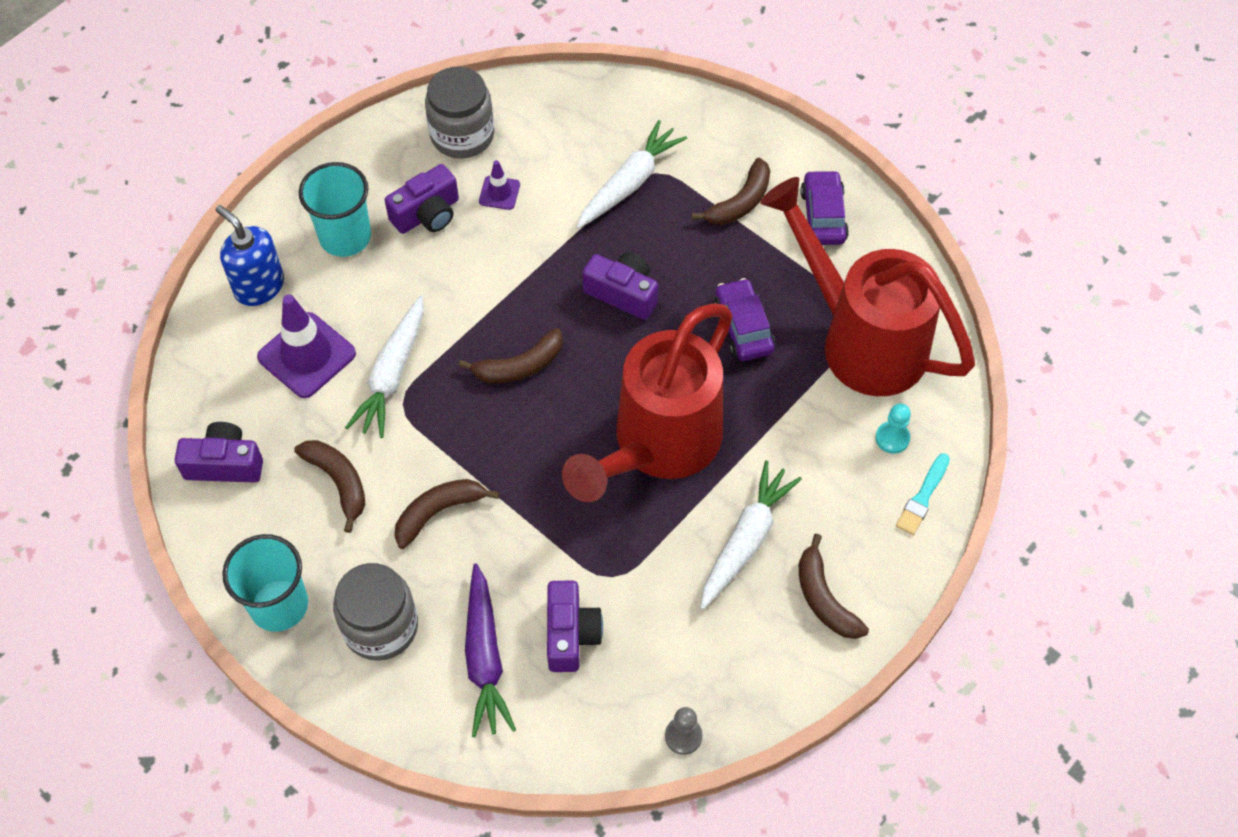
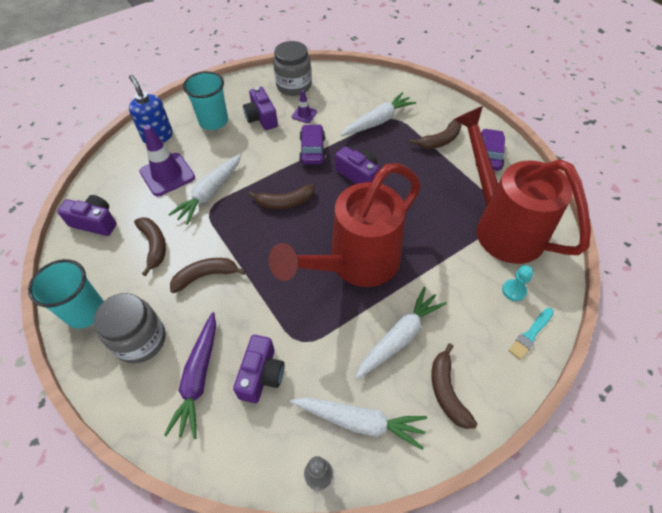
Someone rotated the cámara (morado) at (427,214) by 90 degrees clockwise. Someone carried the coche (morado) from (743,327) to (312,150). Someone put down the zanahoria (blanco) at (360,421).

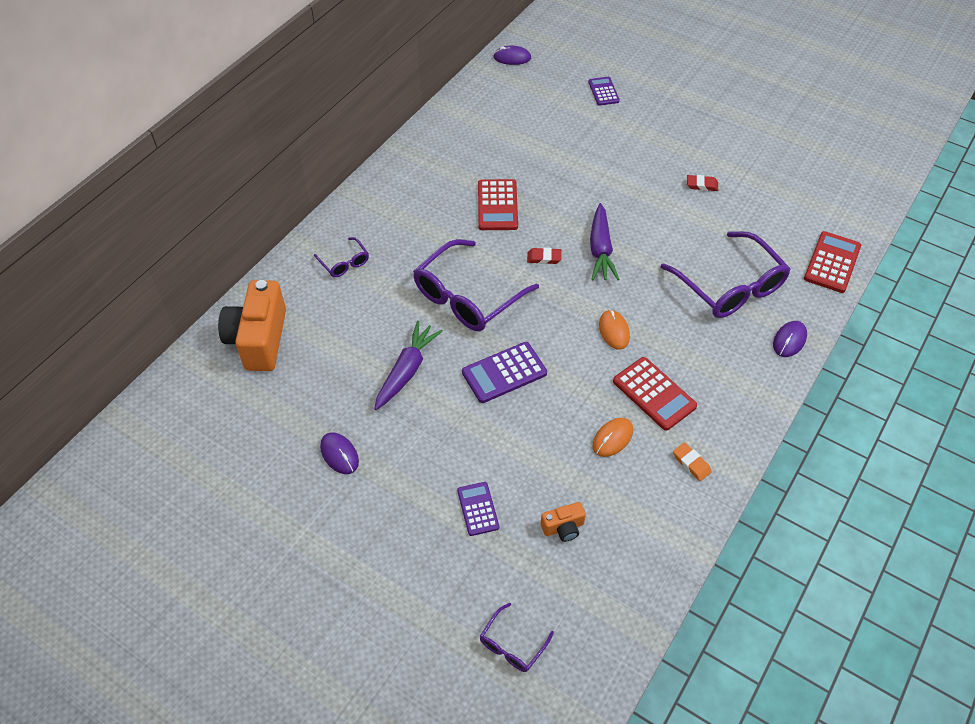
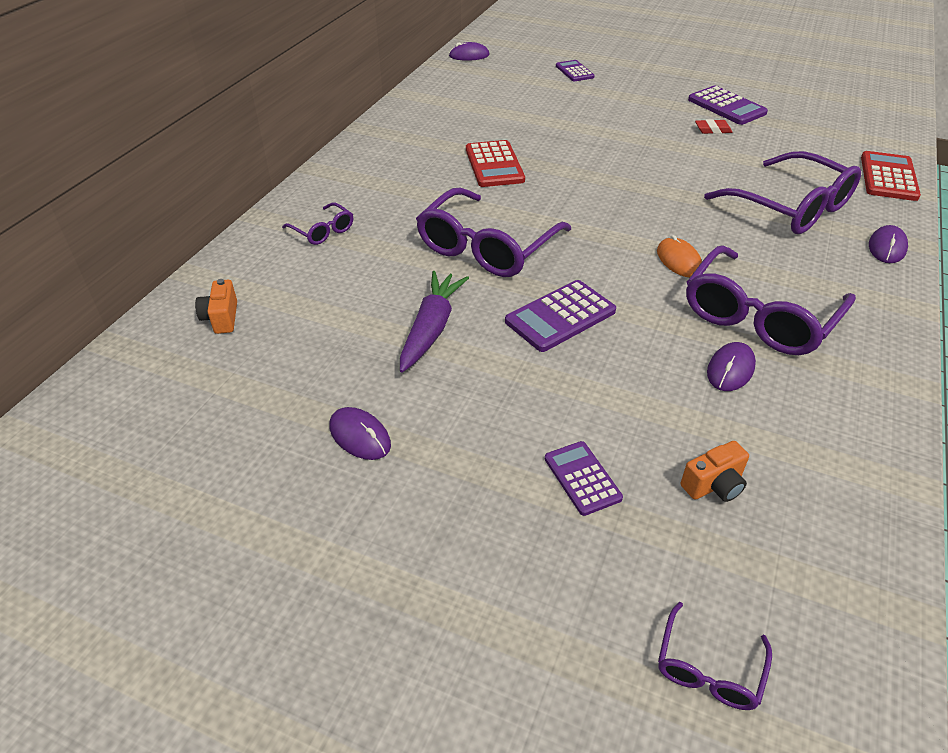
Someone scaled the cámara (naranja) at (259,339) by 0.46. Someone took away the goma de borrar (rojo) at (544,258). Someone took away the zanahoria (morado) at (600,249). Someone repainted the ratón (naranja) at (612,438), which became the ratón (morado) at (730,369). Someone swapped the calculadora (rojo) at (654,394) for the gafas (morado) at (758,316). Someone took away the goma de borrar (naranja) at (691,463). Someone put down the calculadora (morado) at (726,106).

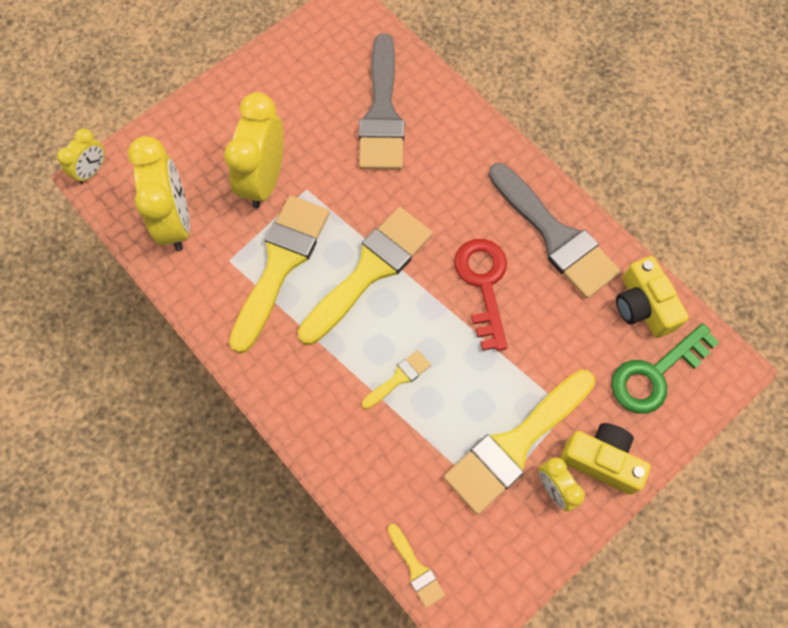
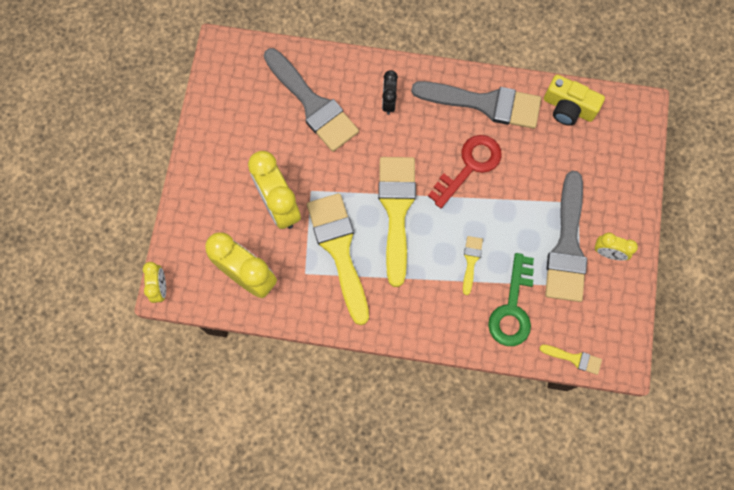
Someone repainted the pincel (amarillo) at (515,444), which became the pincel (gris) at (567,245). Someone rotated the llave (rojo) at (483,284) by 90 degrees clockwise. Someone took away the cámara (amarillo) at (601,460). Someone carried the llave (verde) from (655,374) to (512,308). Someone put down the despertador (negro) at (389,102).

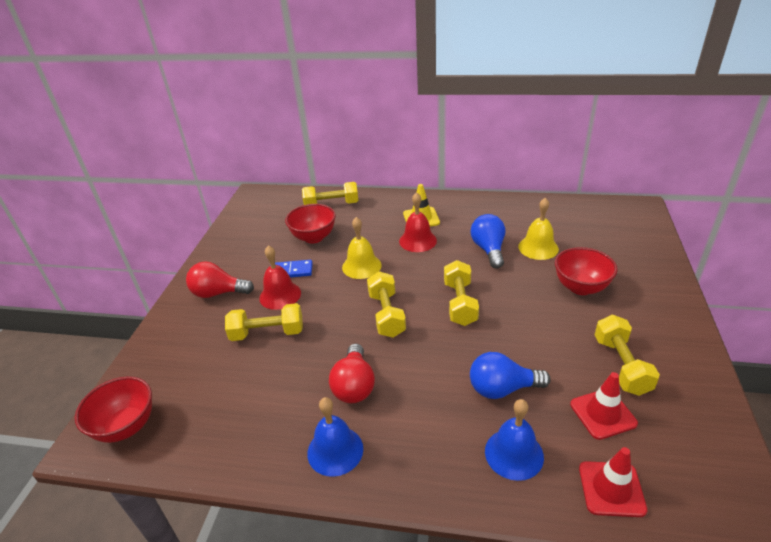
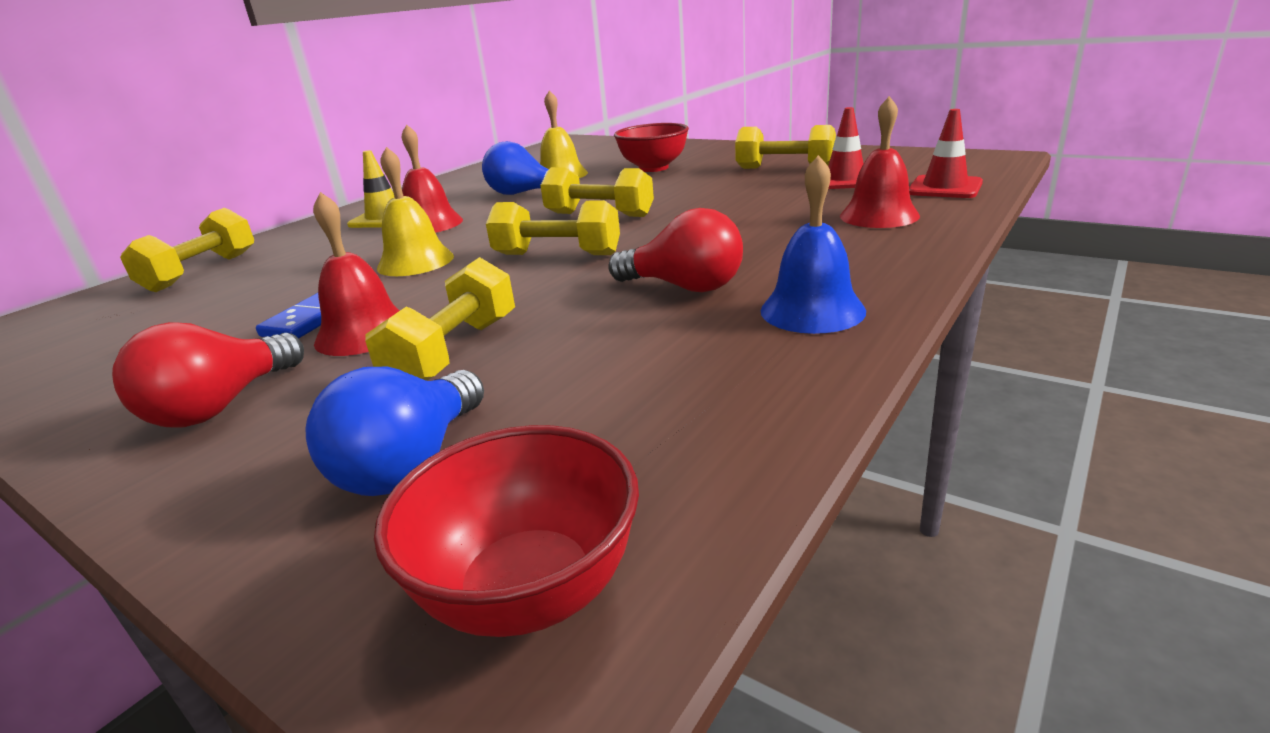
Someone took away the cuenco (rojo) at (314,237). Someone carried the bombilla (azul) from (502,389) to (411,463). Someone repainted the campana (azul) at (514,453), which became the campana (rojo) at (879,216).

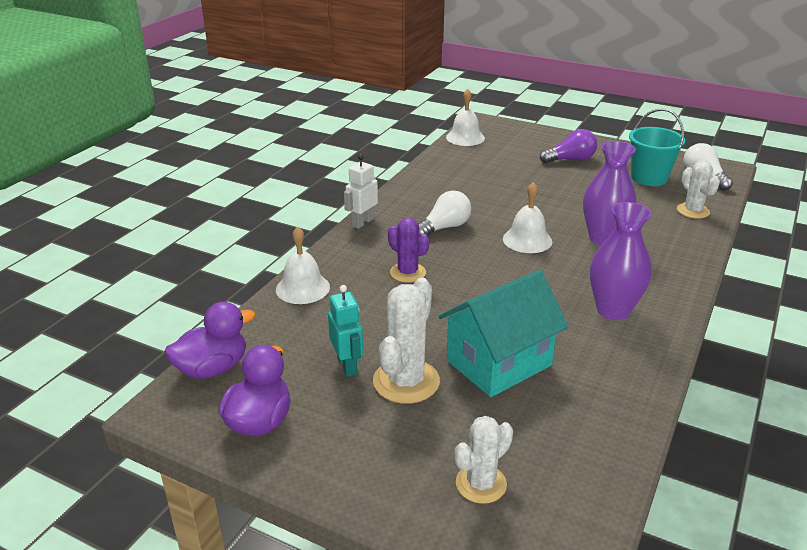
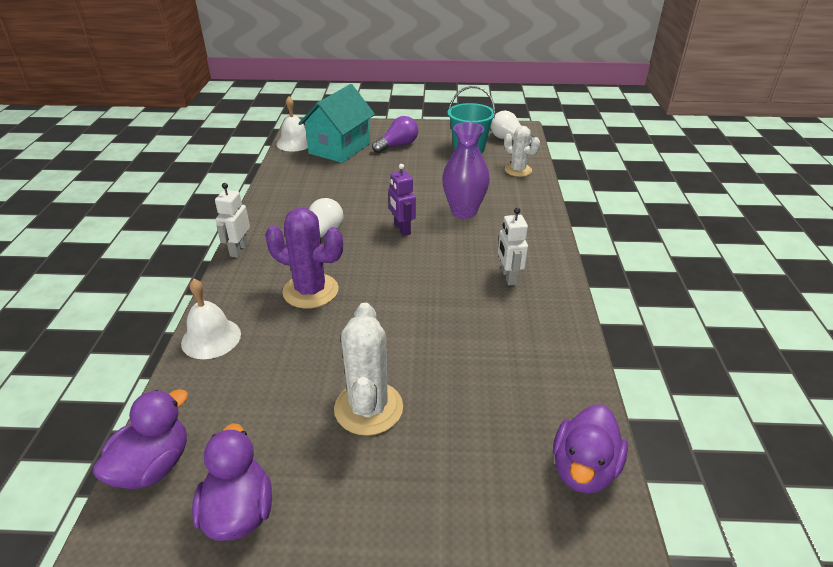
Someone took away the robot (turquesa) at (347,365). Someone scaled the cactus (morado) at (408,273) by 1.53. Someone carried the casa (turquesa) from (498,363) to (339,148). Someone took away the cactus (blanco) at (481,484). Someone swapped the campana (blanco) at (527,240) for the robot (morado) at (402,229). Someone swapped the florero (morado) at (613,310) for the robot (blanco) at (508,277). Someone put down the pato (morado) at (583,469).

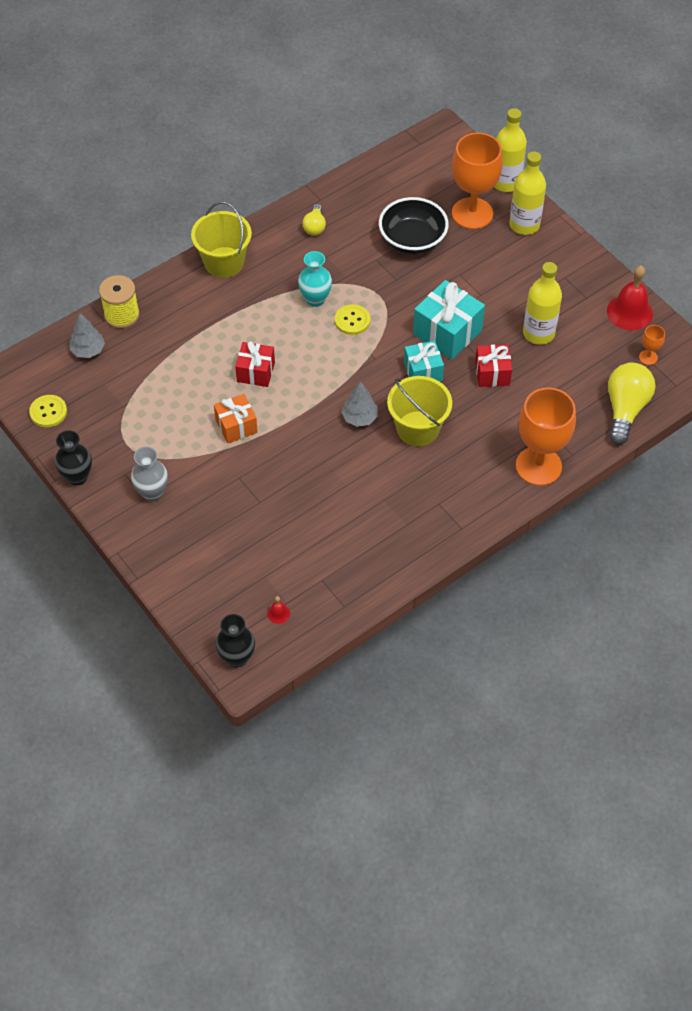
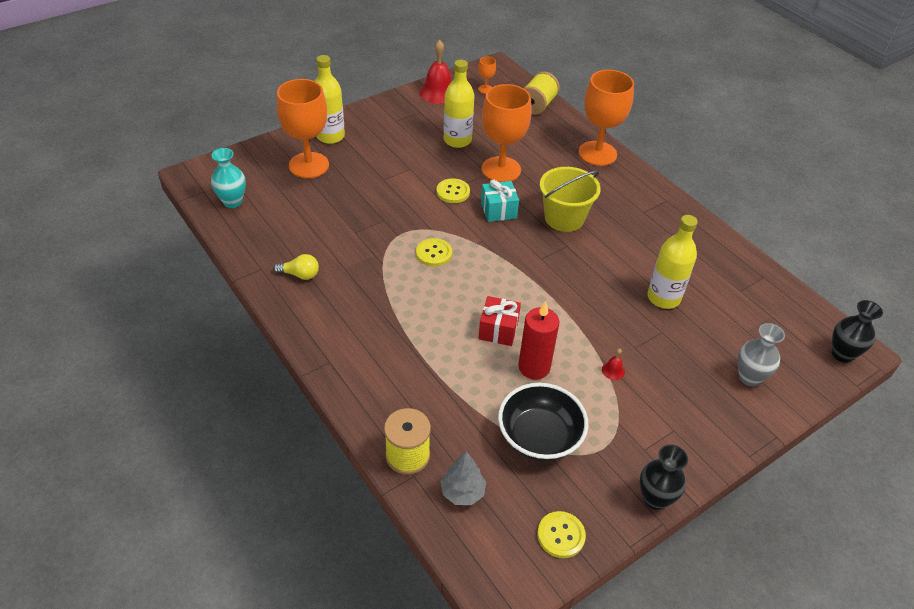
Someone carried the florero (gris) from (152,492) to (749,377). Someone took away the balde (amarillo) at (224,262). Someone took away the regalo (naranja) at (236,426). Someone carried the campana (rojo) from (278,613) to (613,370). Someone carried the florero (turquesa) from (315,299) to (232,202). Someone took away the árbol (gris) at (359,418). Someone carried the cuenco (negro) from (412,240) to (539,437). Someone swapped the regalo (turquesa) at (447,332) for the botón (amarillo) at (453,192). Someone swapped the regalo (rojo) at (492,373) for the copa (naranja) at (501,169). Someone carried the botella (amarillo) from (505,182) to (663,298). Someone swapped the bombilla (amarillo) at (625,409) for the carrete (amarillo) at (537,105). Someone put down the vela (rojo) at (534,367).

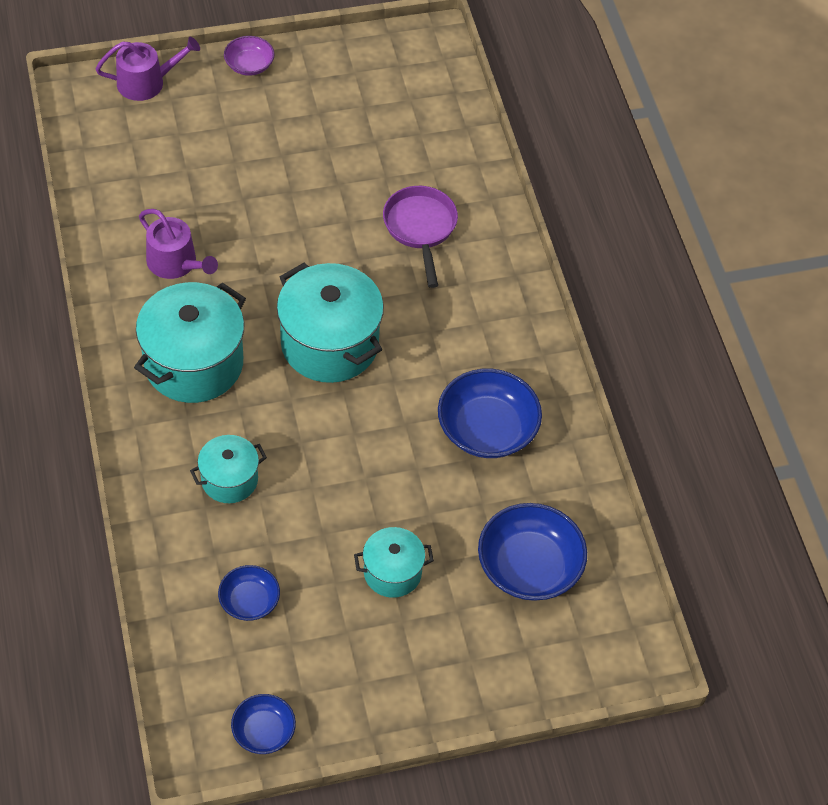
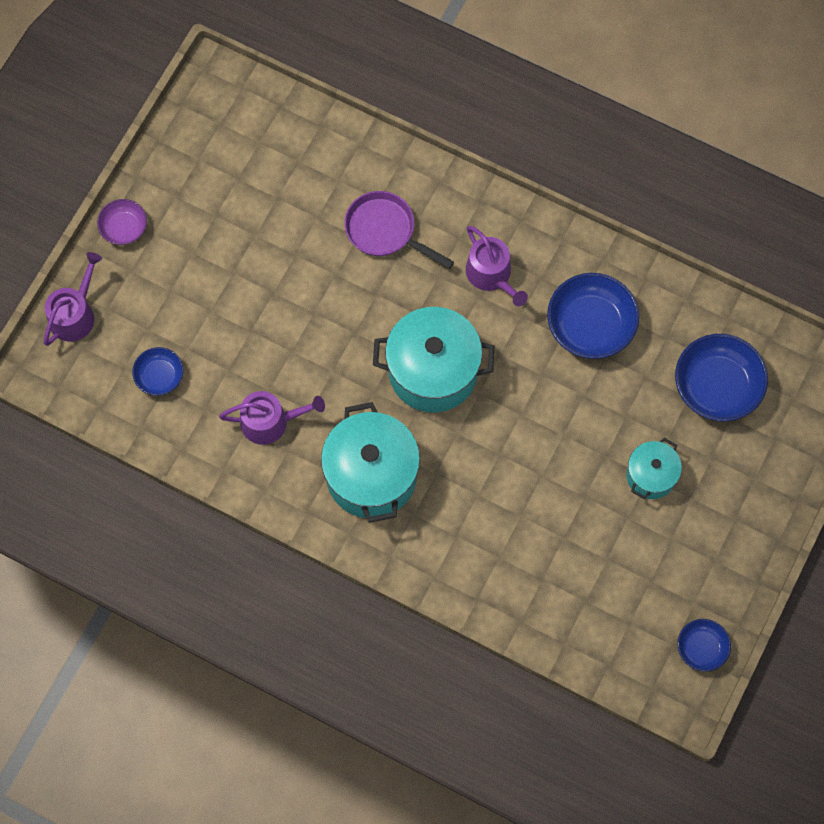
Someone took away the olla (turquesa) at (229,480). Someone carried the cuenco (azul) from (249,601) to (159,376). Someone put down the regadera (morado) at (491,275).

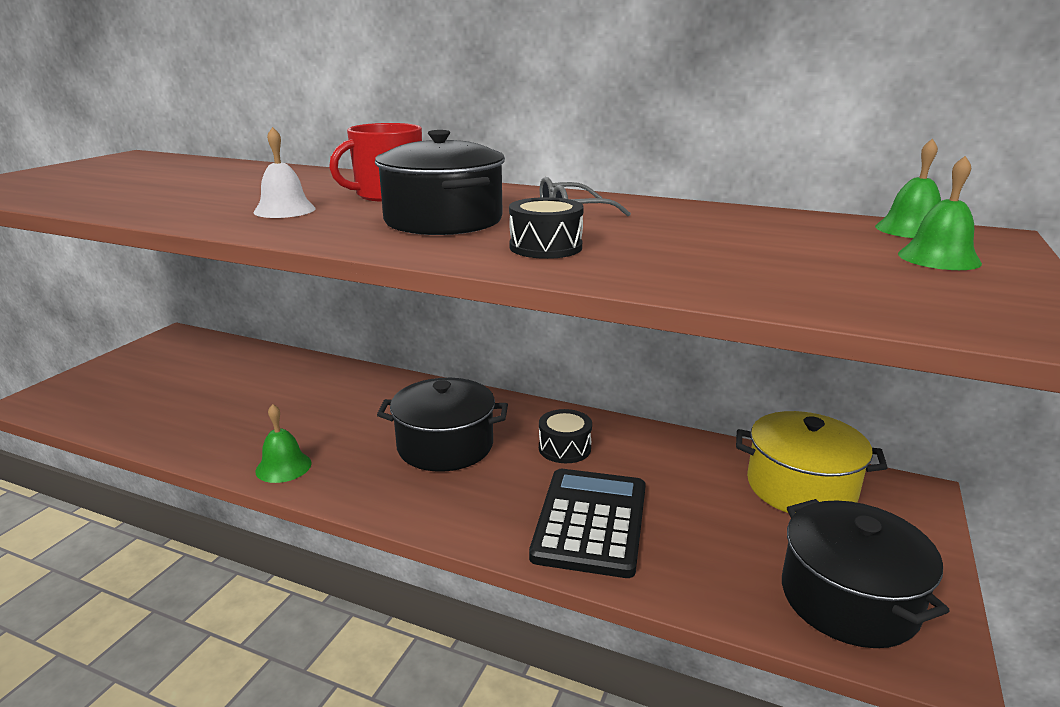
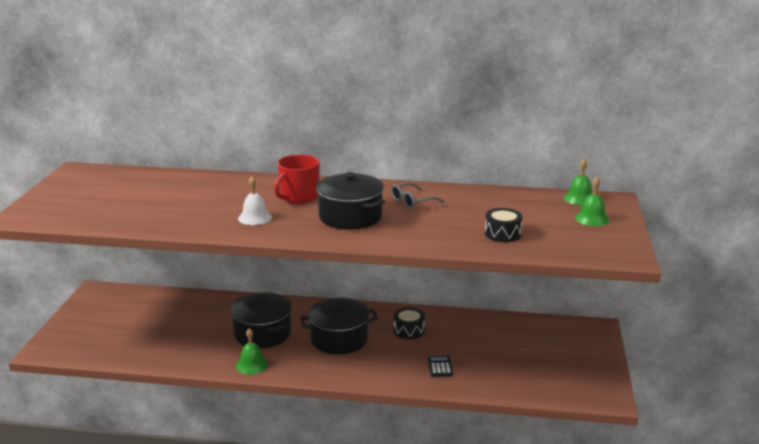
Someone carried the tambor (negro) from (545,247) to (502,234). Someone scaled the calculadora (negro) at (590,522) by 0.42. Someone took away the olla (amarillo) at (801,487). Someone carried the olla (negro) from (848,599) to (262,333).

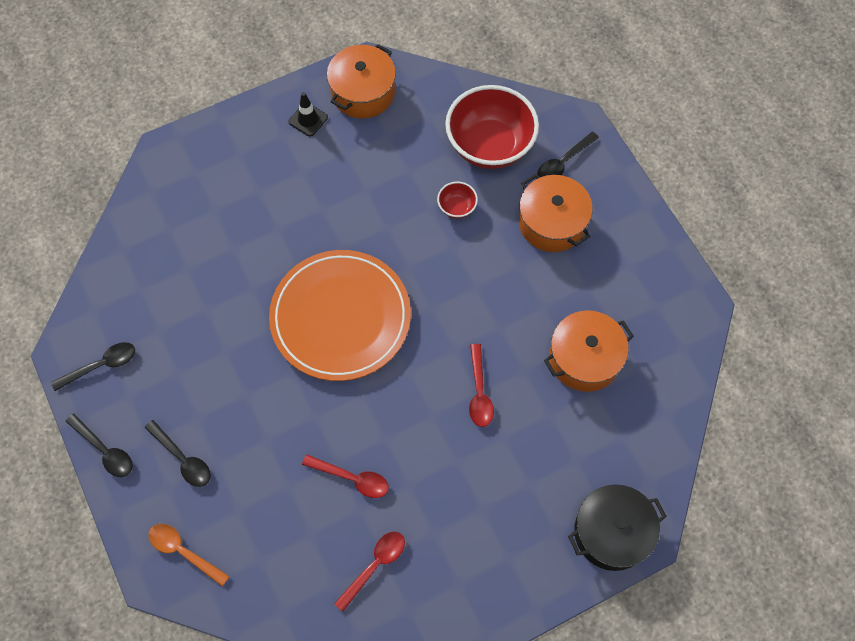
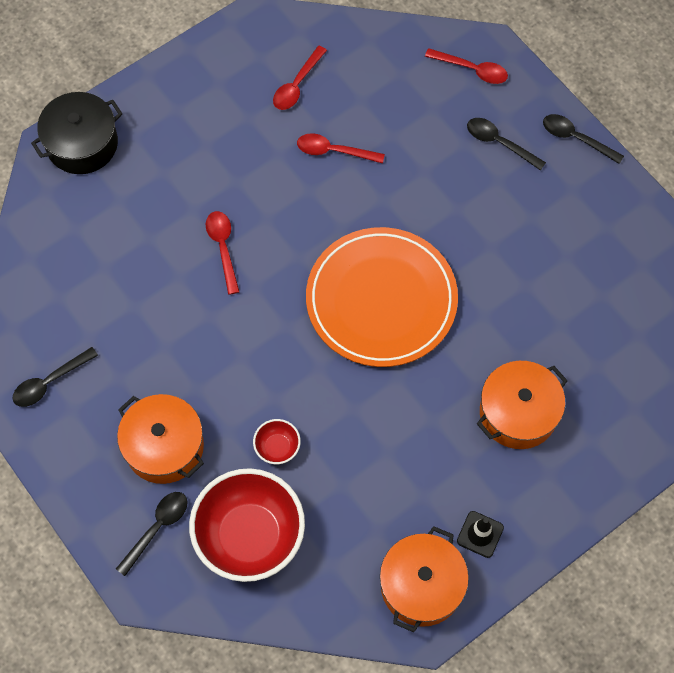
Someone carried the cuchara (negro) from (101,365) to (50,382). Someone repainted the cuchara (naranja) at (183,551), which became the cuchara (rojo) at (472,69). Someone carried the olla (naranja) from (584,358) to (518,413).

